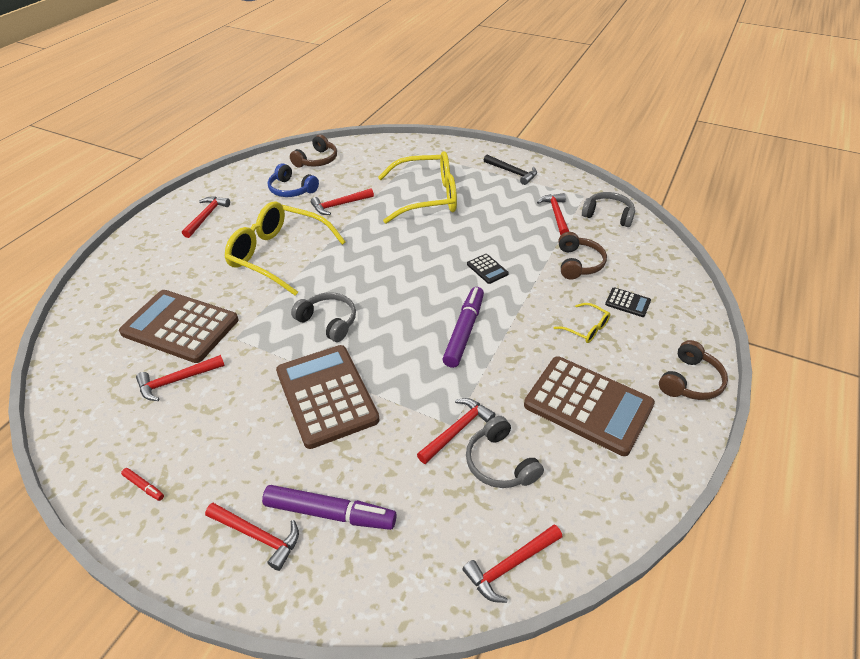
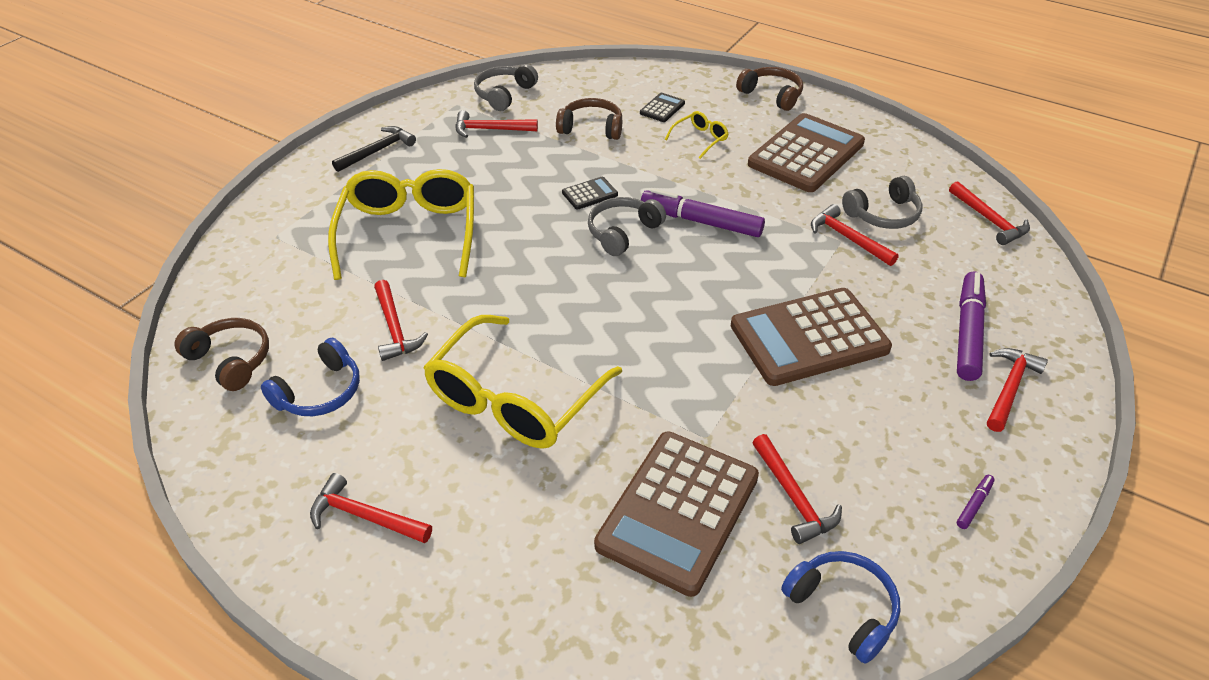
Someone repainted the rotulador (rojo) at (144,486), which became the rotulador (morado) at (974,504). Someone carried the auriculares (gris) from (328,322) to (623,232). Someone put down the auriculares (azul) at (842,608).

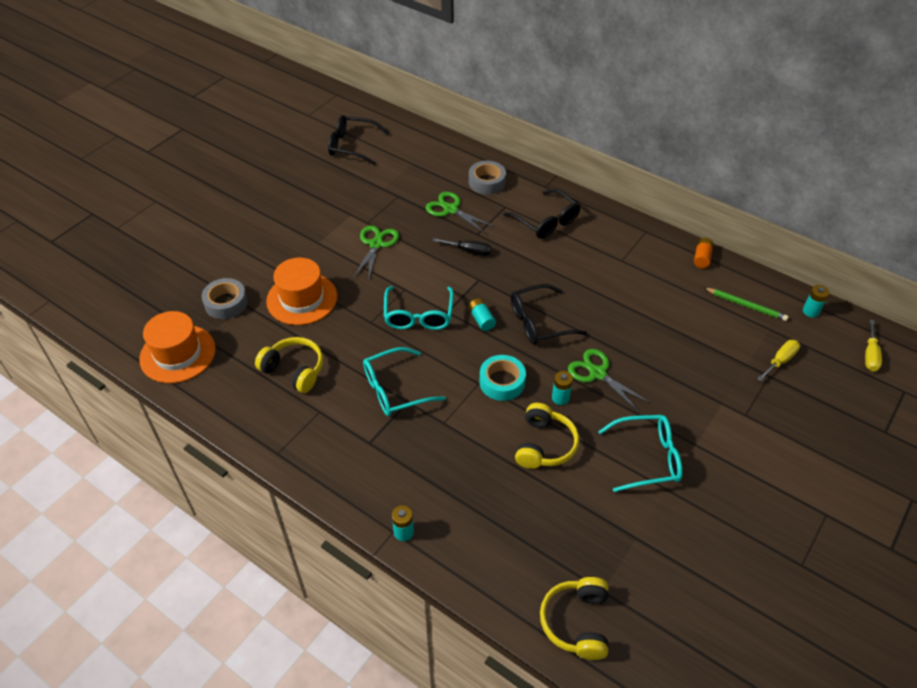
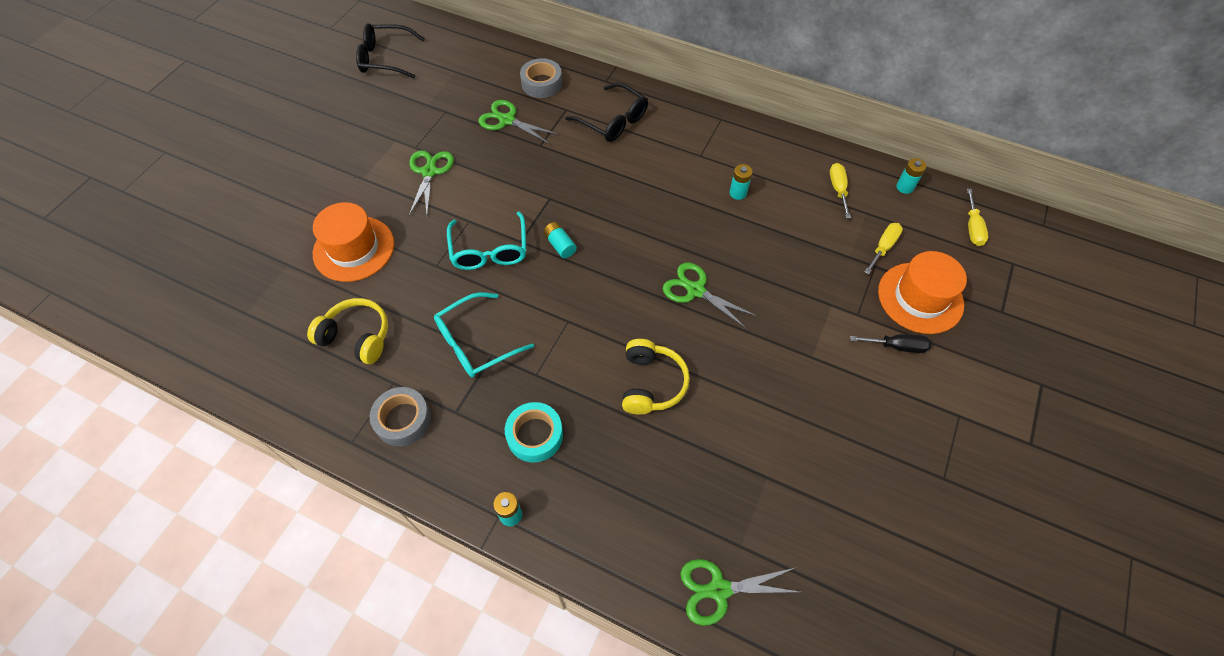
Someone carried the sombrero (naranja) from (178,354) to (920,298). Someone carried the cinta adhesiva (gris) from (226,303) to (403,420). Someone carried the destornillador (negro) from (469,251) to (897,346). Someone carried the cinta adhesiva (turquesa) from (502,382) to (535,435). Someone took away the gafas (negro) at (539,322). Someone swapped the auriculares (amarillo) at (576,622) for the tijeras (verde) at (719,590). Someone carried the pila (turquesa) from (560,398) to (738,193). Someone took away the gafas (turquesa) at (647,458). Someone took away the pila (naranja) at (702,258). Someone swapped the lápiz (verde) at (746,305) for the destornillador (amarillo) at (838,189).

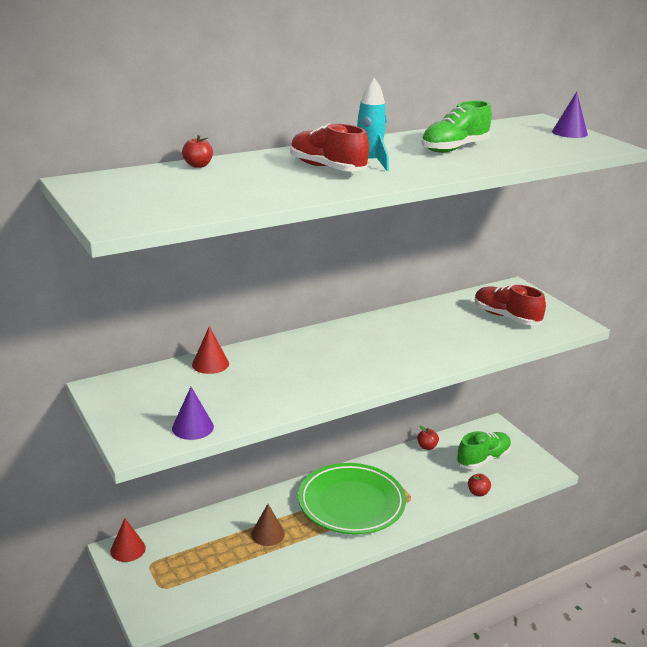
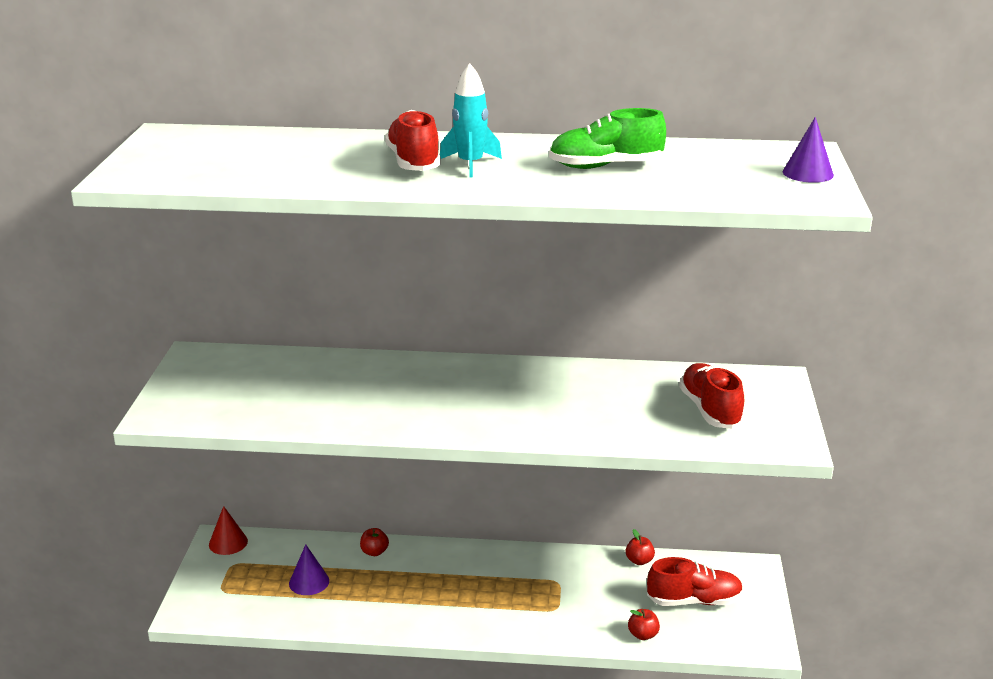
Someone carried the cono (morado) from (192,427) to (309,582). Someone carried the manzana (rojo) from (198,165) to (374,552). Someone took away the cono (rojo) at (210,364). Someone took away the cono (marrón) at (267,534). Someone took away the plato (verde) at (351,503). Someone repainted the zapato (verde) at (483,459), which became the zapato (rojo) at (694,601).

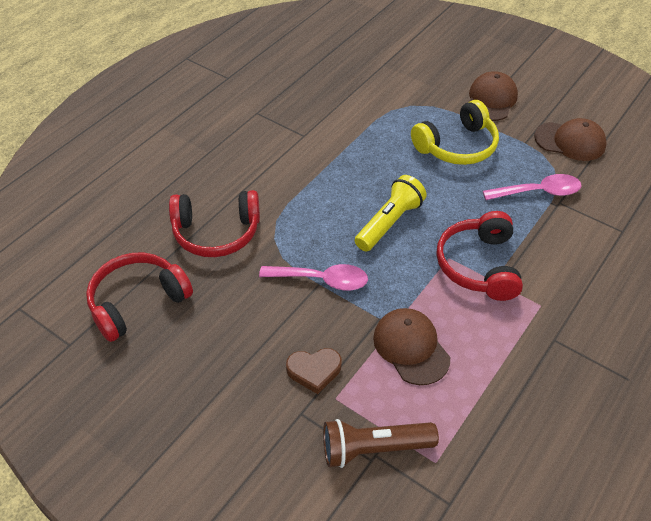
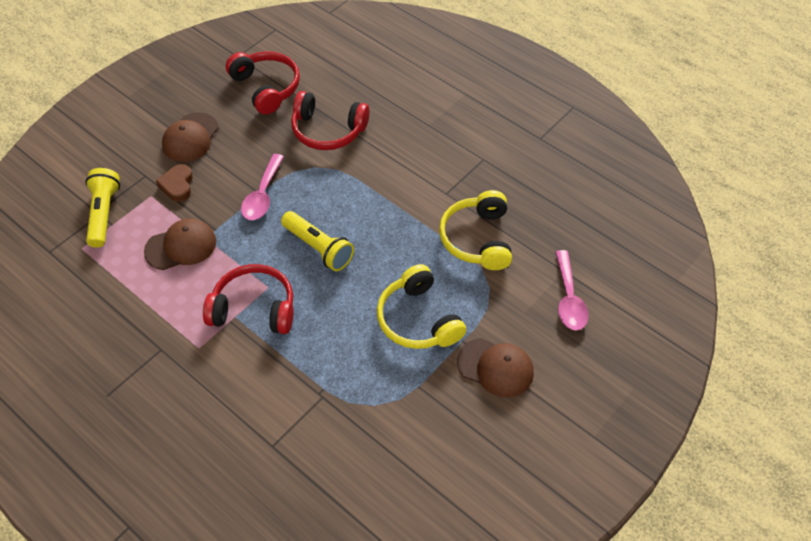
Someone rotated the auriculares (rojo) at (216,232) by 75 degrees counterclockwise. Someone repainted the lámpara de mano (marrón) at (374,448), which became the lámpara de mano (amarillo) at (104,214). Someone carried the cuchara (rosa) from (538,192) to (569,299). Someone carried the gorra (marrón) from (570,141) to (190,138). Someone put down the auriculares (amarillo) at (477,239).

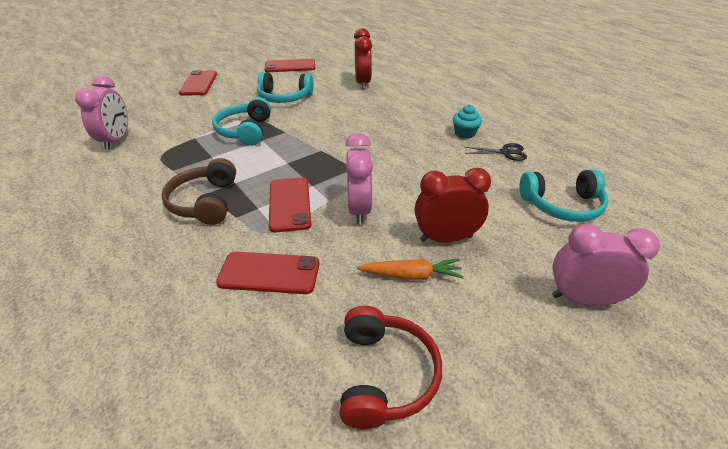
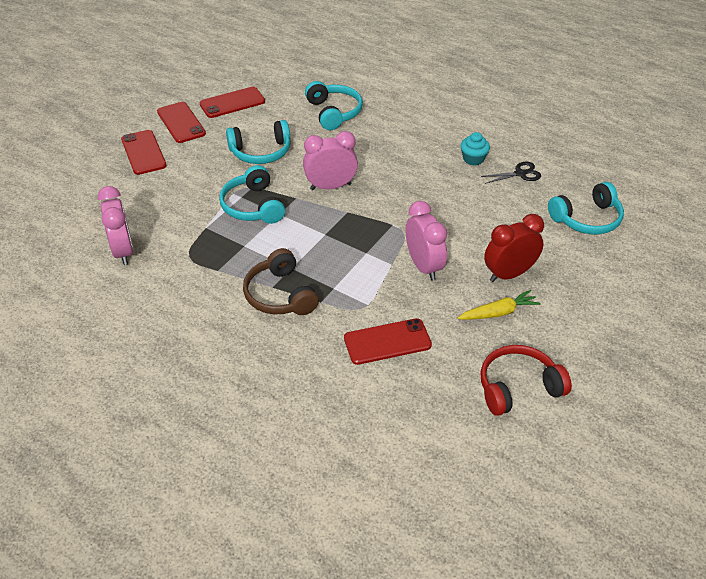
Someone carried the móvil (rojo) from (289,204) to (181,123). Someone rotated the auriculares (rojo) at (385,375) by 90 degrees counterclockwise. Someone swapped the despertador (rojo) at (363,83) for the auriculares (turquesa) at (334,112). Someone repainted the zanahoria (naranja) at (411,275), which became the zanahoria (amarillo) at (498,312). Someone carried the despertador (rosa) from (583,299) to (330,186).

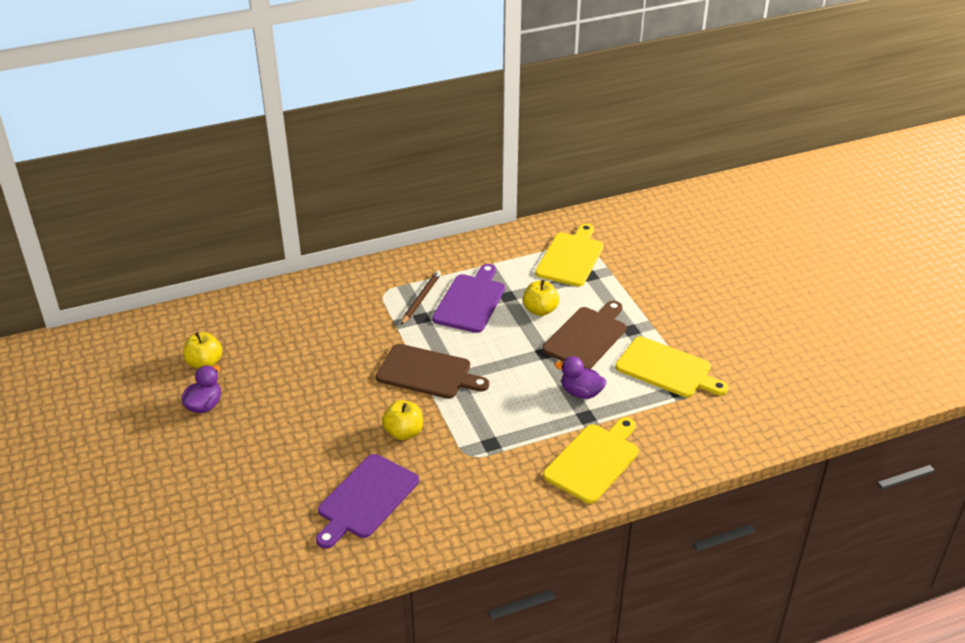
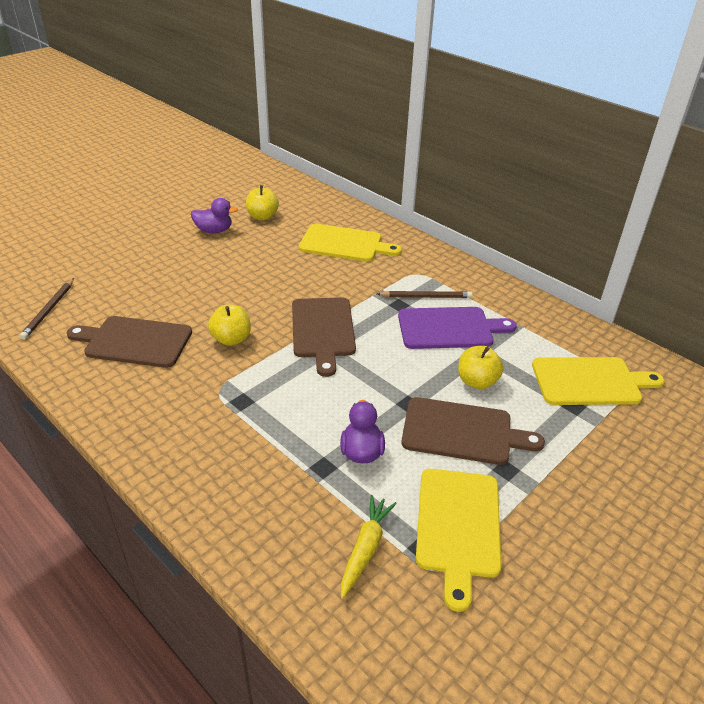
Someone repainted the tabla de cortar (morado) at (365,499), which became the tabla de cortar (marrón) at (134,341). Someone carried the tabla de cortar (amarillo) from (594,461) to (344,244). Someone put down the lápiz (marrón) at (49,310). Someone put down the zanahoria (amarillo) at (365,548).

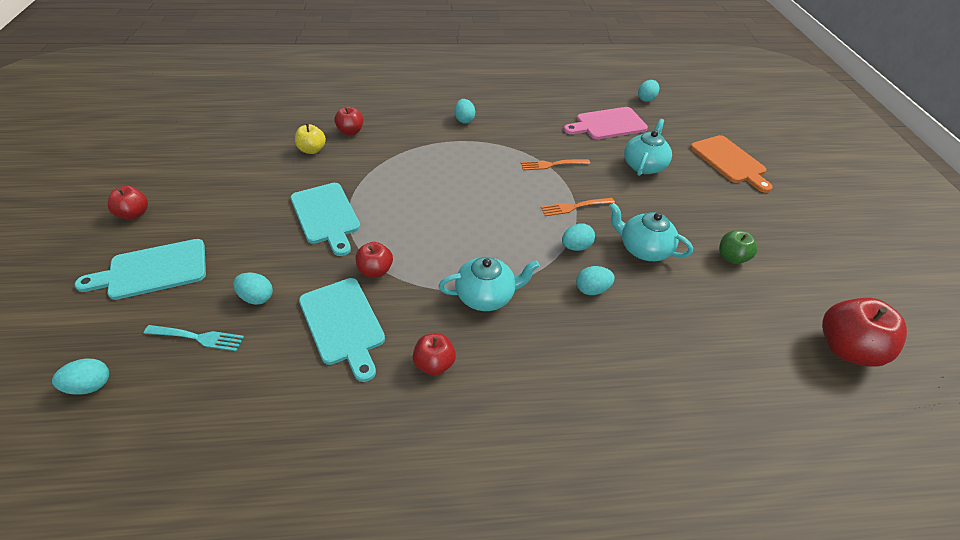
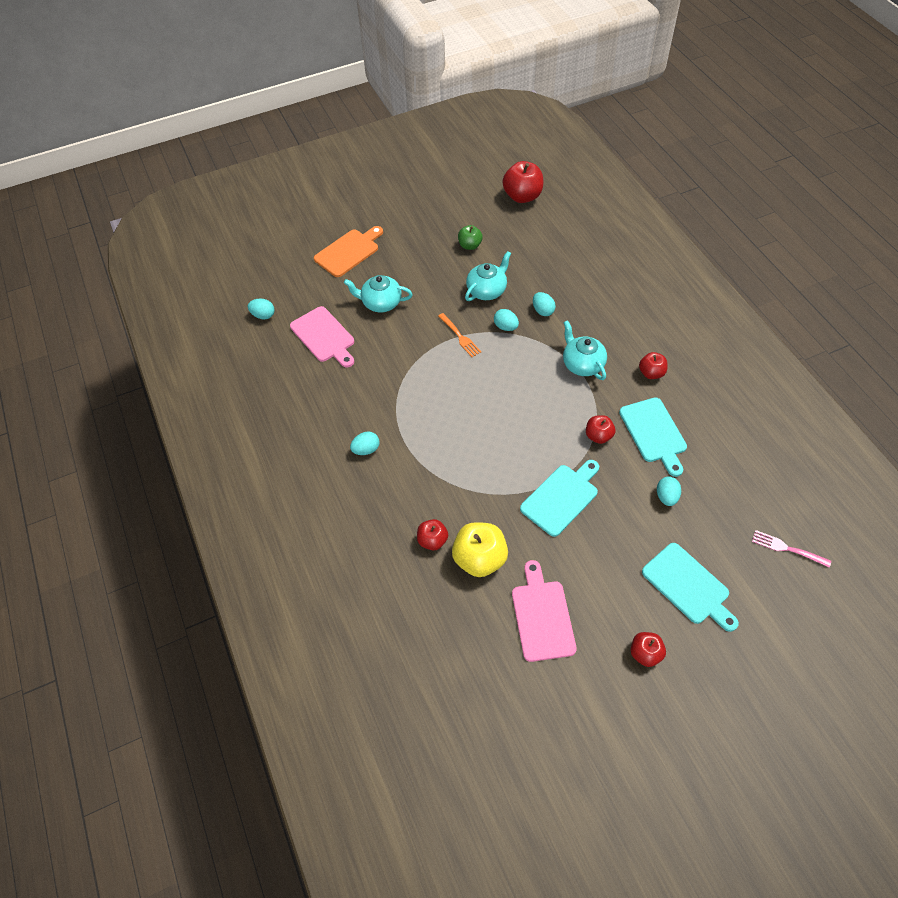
Someone swapped the huevo (turquesa) at (90,385) for the tenedor (rosa) at (787,548). Someone took away the tenedor (turquesa) at (198,338). Someone scaled the manzana (amarillo) at (312,150) by 1.72. Someone rotated the tabla de cortar (turquesa) at (343,324) by 120 degrees clockwise. Someone took away the tenedor (naranja) at (552,164). Someone rotated the tetera (turquesa) at (643,249) by 150 degrees counterclockwise. Someone put down the tabla de cortar (rosa) at (542,616).

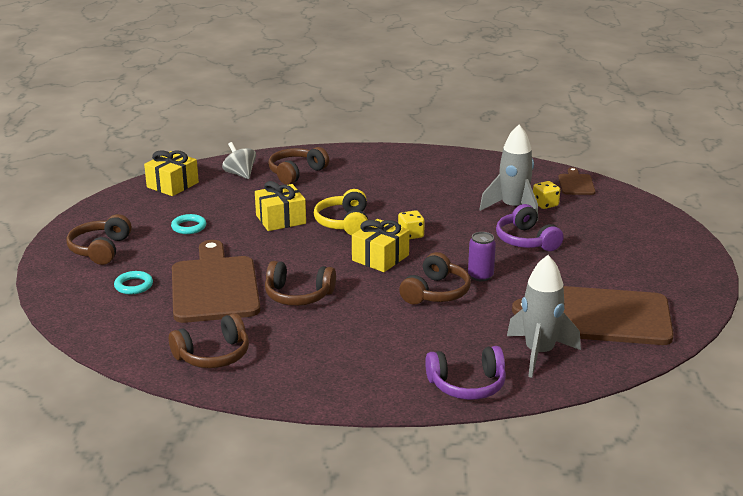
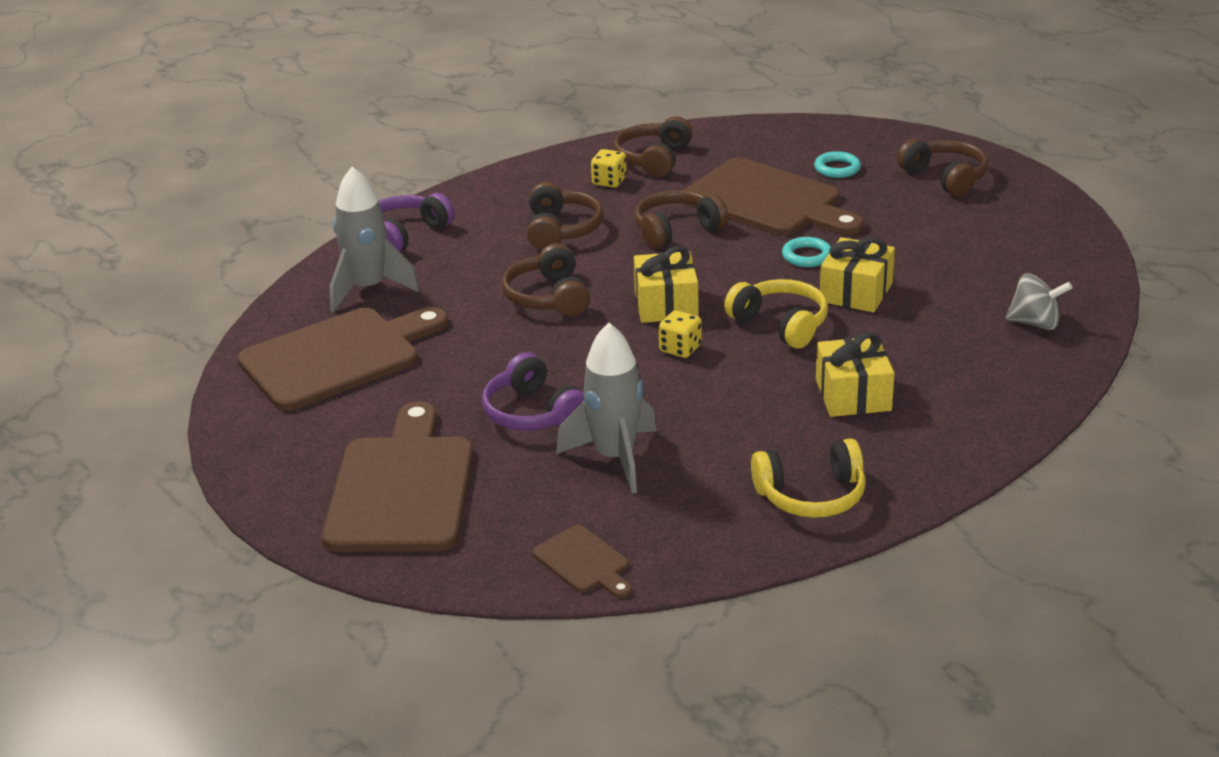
Someone carried the regalo (amarillo) from (172,185) to (853,395). Someone carried the anillo (turquesa) from (189,227) to (807,256). Someone carried the auriculares (marrón) from (296,173) to (561,230). Someone took away the lata (morado) at (480,276). Someone rotated the auriculares (morado) at (526,240) by 150 degrees counterclockwise. Someone carried the dado (amarillo) from (545,204) to (609,181). Someone put down the tabla de cortar (marrón) at (402,488). Someone put down the auriculares (amarillo) at (811,495).

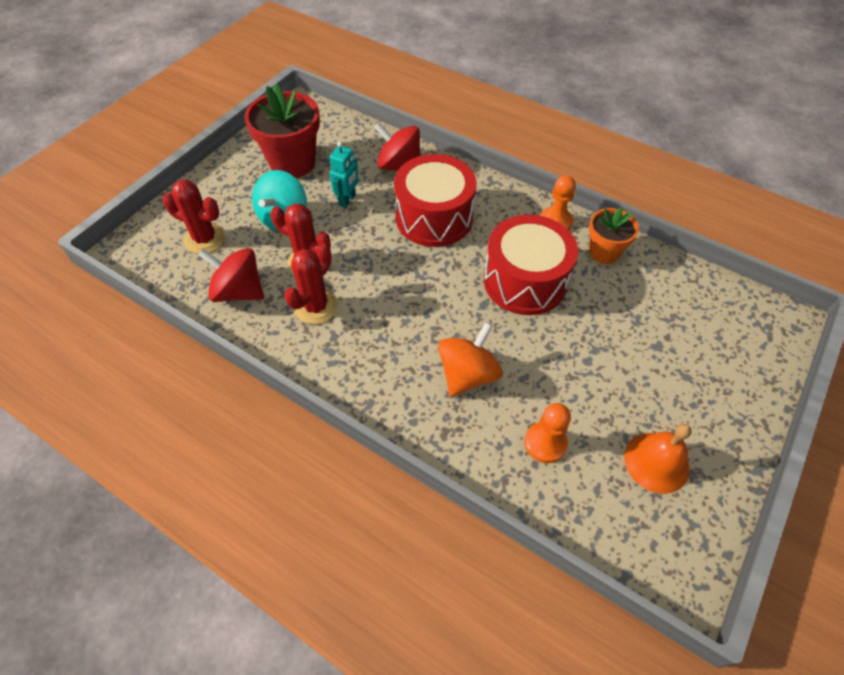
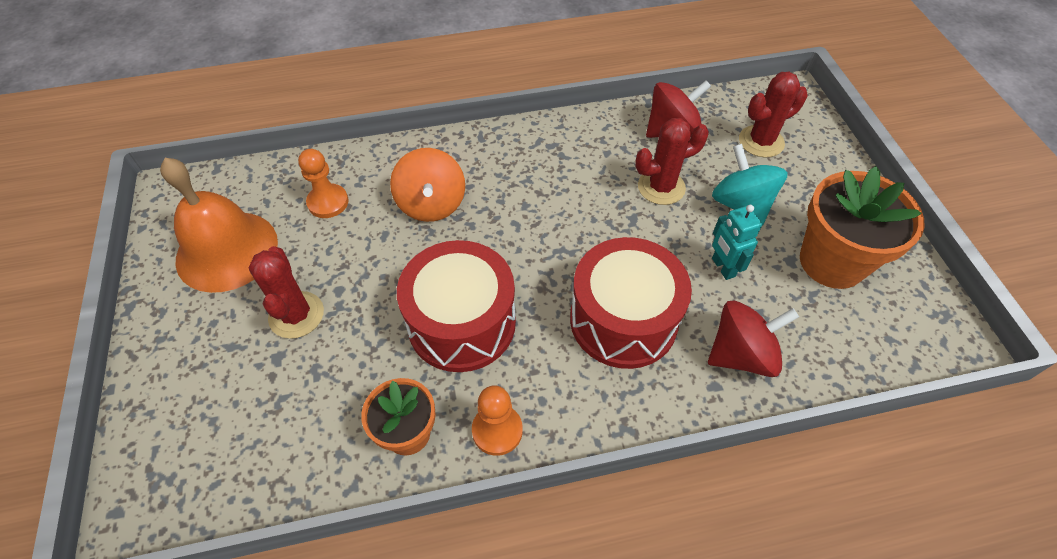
Someone repainted the maceta (rojo) at (292,162), which became the maceta (naranja) at (832,262). Someone carried the cactus (rojo) from (316,307) to (296,315). Someone scaled the campana (naranja) at (656,462) by 1.56.

